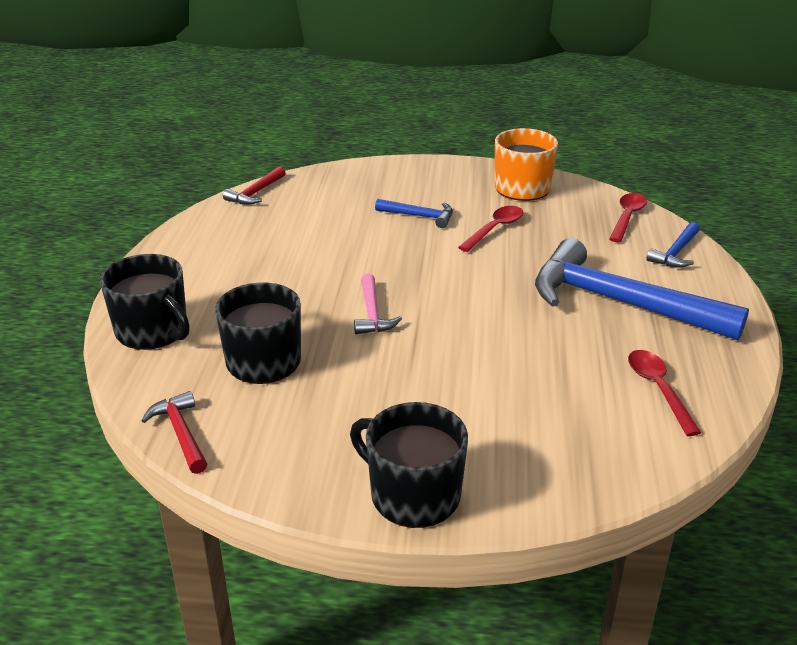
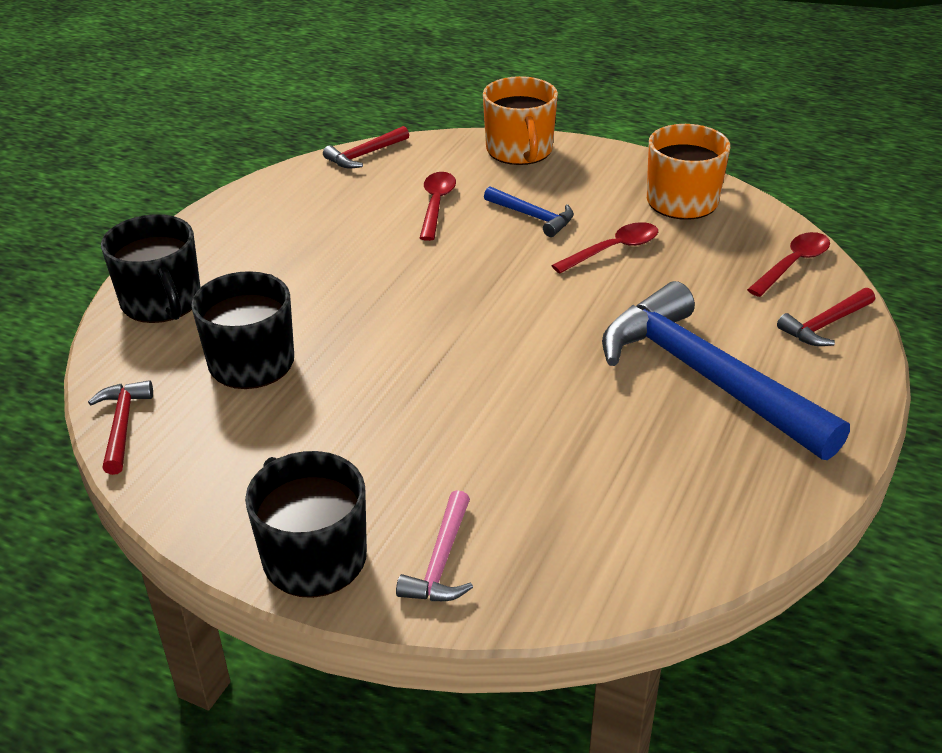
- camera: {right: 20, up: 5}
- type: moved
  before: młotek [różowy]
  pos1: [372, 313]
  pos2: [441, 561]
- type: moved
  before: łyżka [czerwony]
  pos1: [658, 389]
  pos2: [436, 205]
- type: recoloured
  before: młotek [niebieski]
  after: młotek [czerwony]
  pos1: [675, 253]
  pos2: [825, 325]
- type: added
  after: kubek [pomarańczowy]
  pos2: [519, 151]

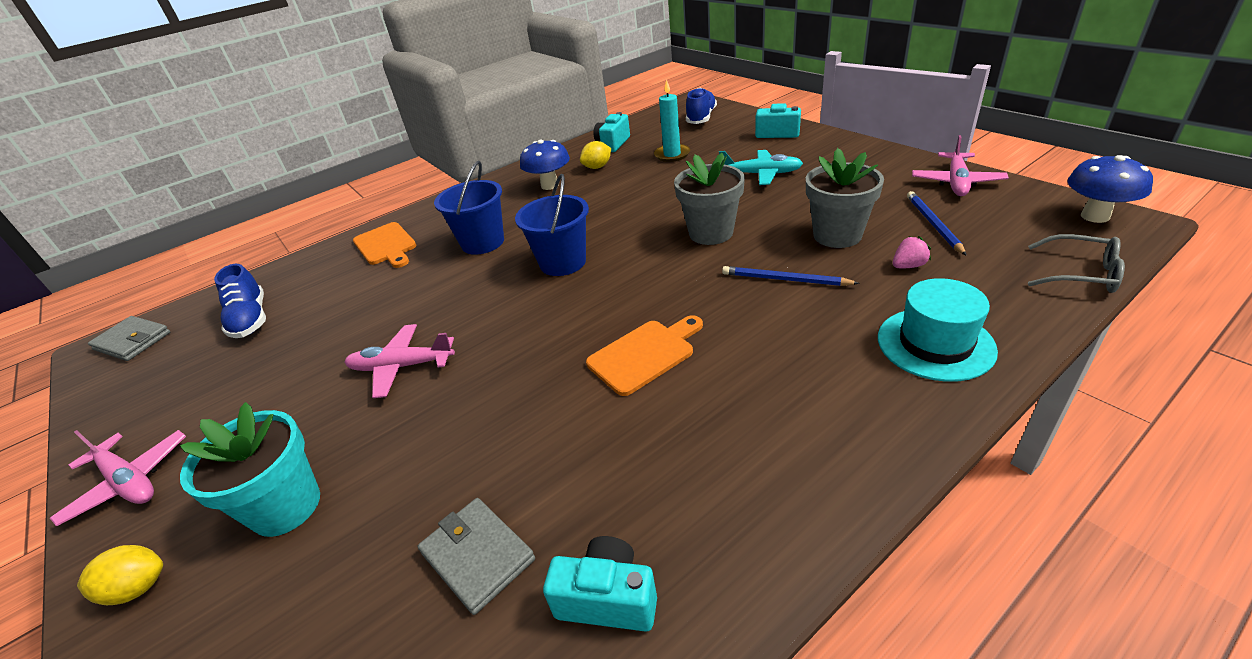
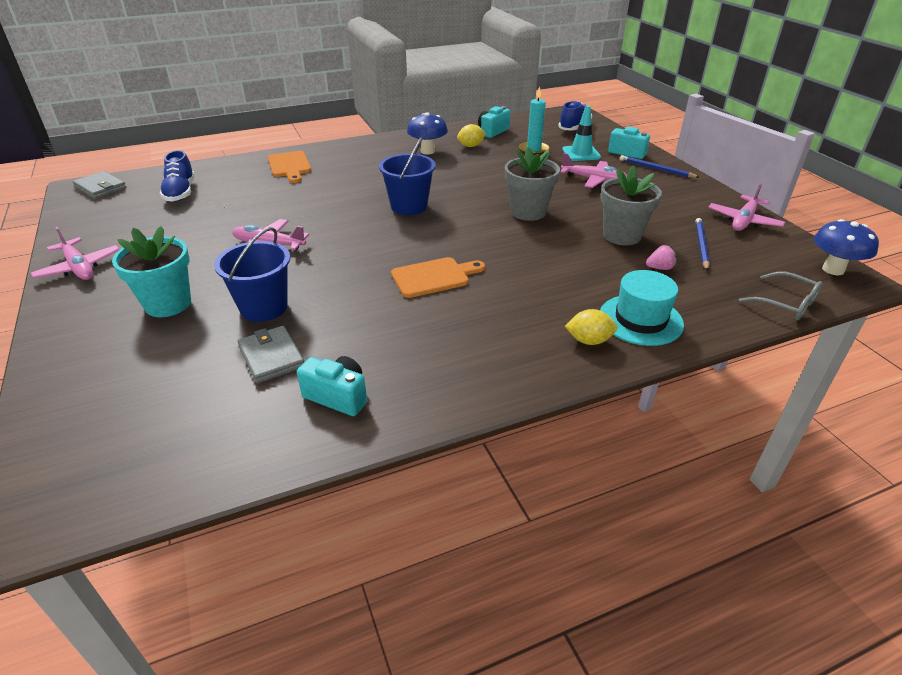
- camera: {right: 10, up: 0}
- type: moved
  before: cytryna [żółty]
  pos1: [138, 588]
  pos2: [589, 341]
- type: moved
  before: wiadro [niebieski]
  pos1: [483, 242]
  pos2: [264, 307]
- type: recoloured
  before: samolot [turkusowy]
  after: samolot [różowy]
  pos1: [761, 174]
  pos2: [594, 180]
- type: moved
  before: ołówek [niebieski]
  pos1: [784, 279]
  pos2: [656, 169]
- type: added
  after: pachołek [turkusowy]
  pos2: [581, 153]

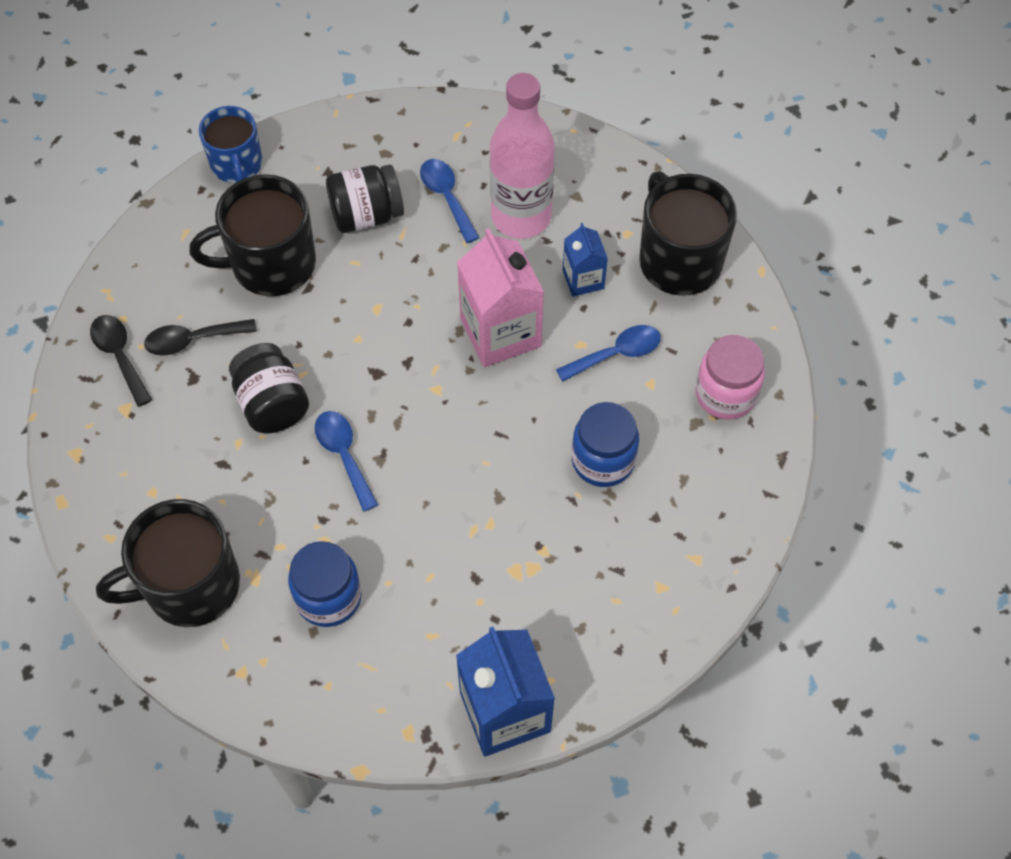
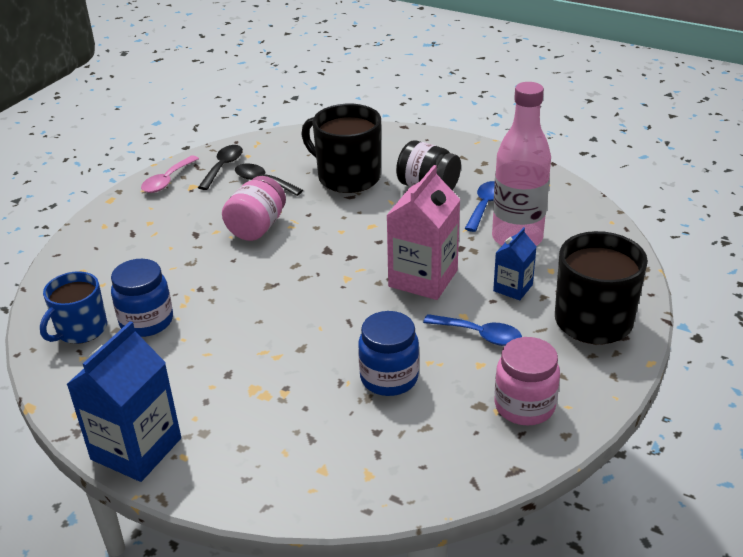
- camera: {right: 50, up: -25}
- type: removed
  before: kubek [czarny]
  pos1: [190, 585]
- type: moved
  before: kubek [niebieski]
  pos1: [237, 165]
  pos2: [81, 330]
- type: recoloured
  before: słoik [czarny]
  after: słoik [różowy]
  pos1: [272, 403]
  pos2: [257, 227]
- type: removed
  before: łyżka [niebieski]
  pos1: [344, 455]
- type: added
  after: łyżka [różowy]
  pos2: [167, 181]

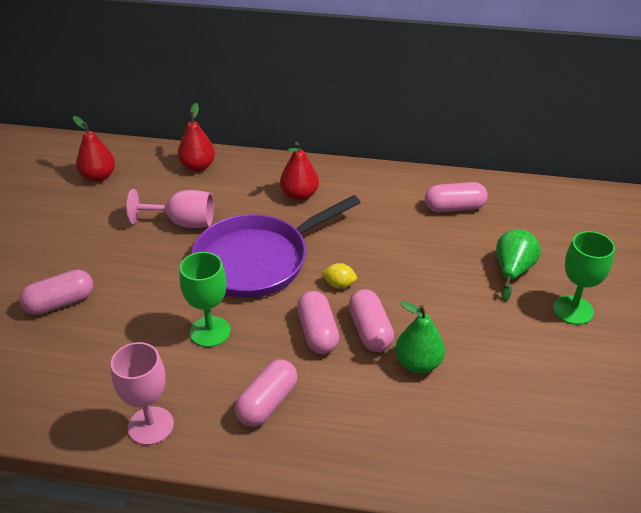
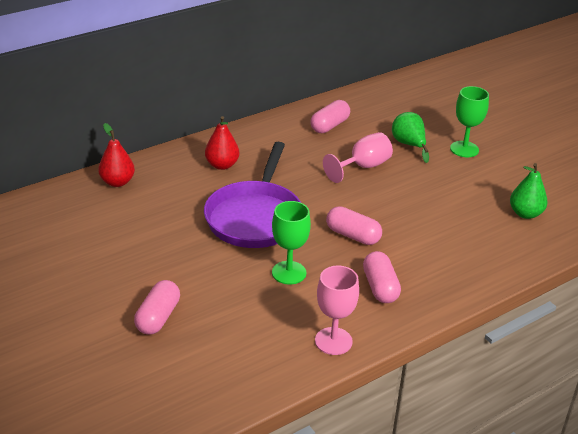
- camera: {right: -45, up: -5}
- type: removed
  before: gruszka [czerwony]
  pos1: [98, 177]
- type: moved
  before: kielich [różowy]
  pos1: [183, 222]
  pos2: [363, 167]
- type: removed
  before: cytryna [żółty]
  pos1: [339, 284]
- type: removed
  before: kapsułka [różowy]
  pos1: [370, 331]
- type: moved
  before: gruszka [zielony]
  pos1: [418, 363]
  pos2: [525, 213]

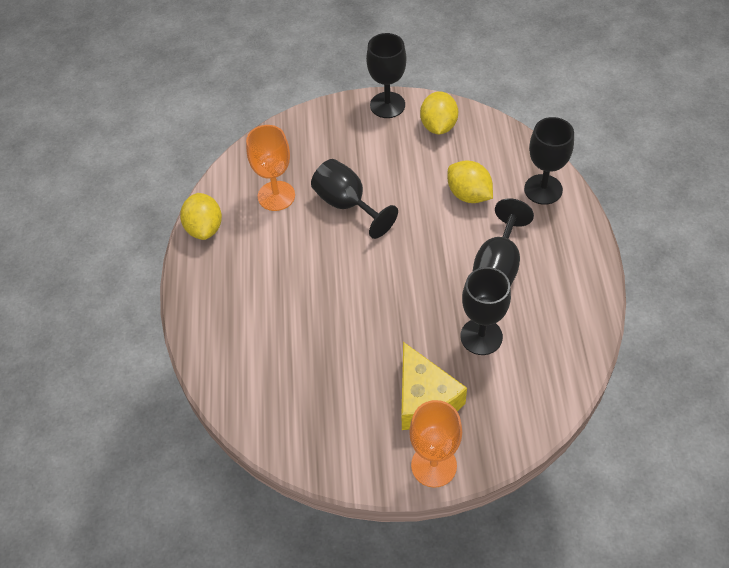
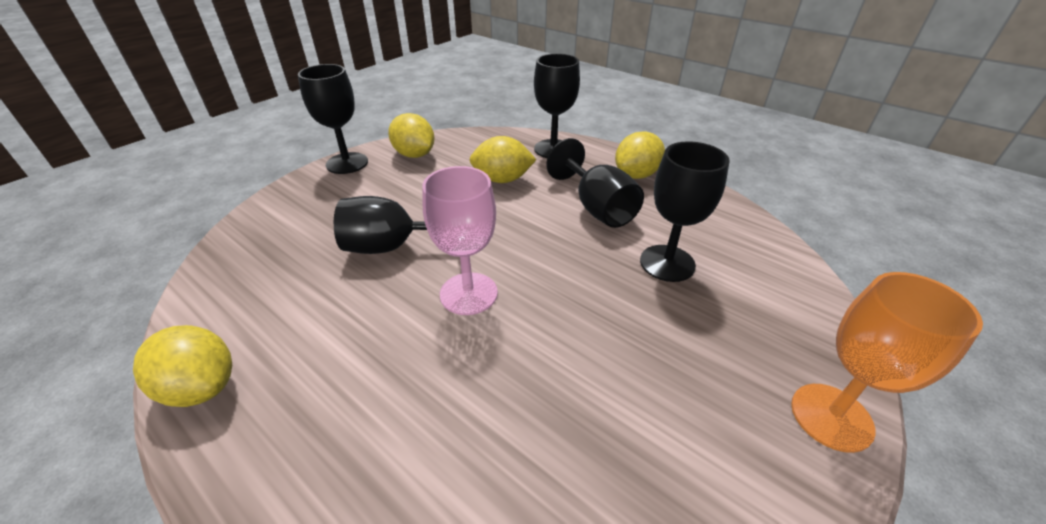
- camera: {right: -50, up: -15}
- type: removed
  before: kielich [pomarańczowy]
  pos1: [276, 196]
- type: removed
  before: ser [żółty]
  pos1: [424, 399]
- type: added
  after: kielich [różowy]
  pos2: [468, 293]
- type: added
  after: cytryna [żółty]
  pos2: [636, 175]

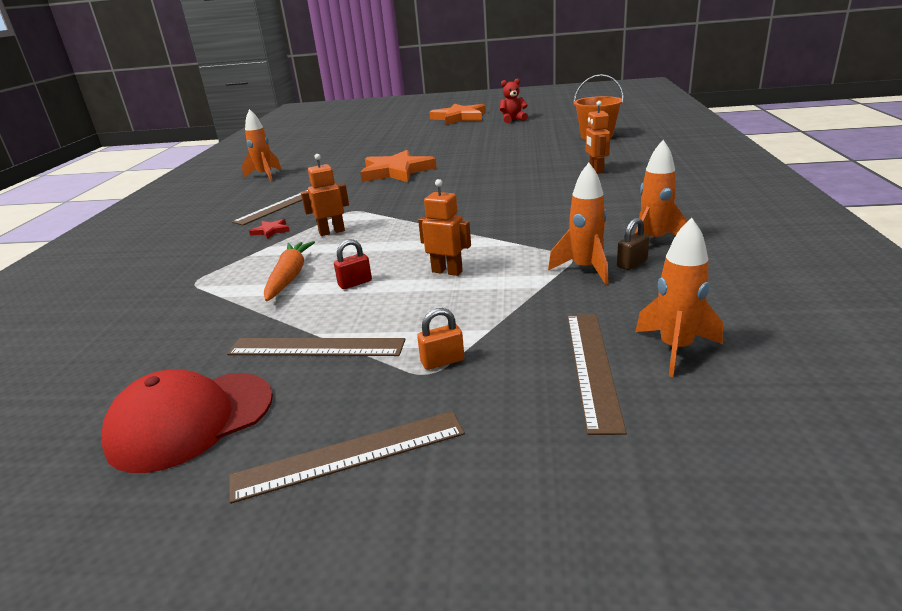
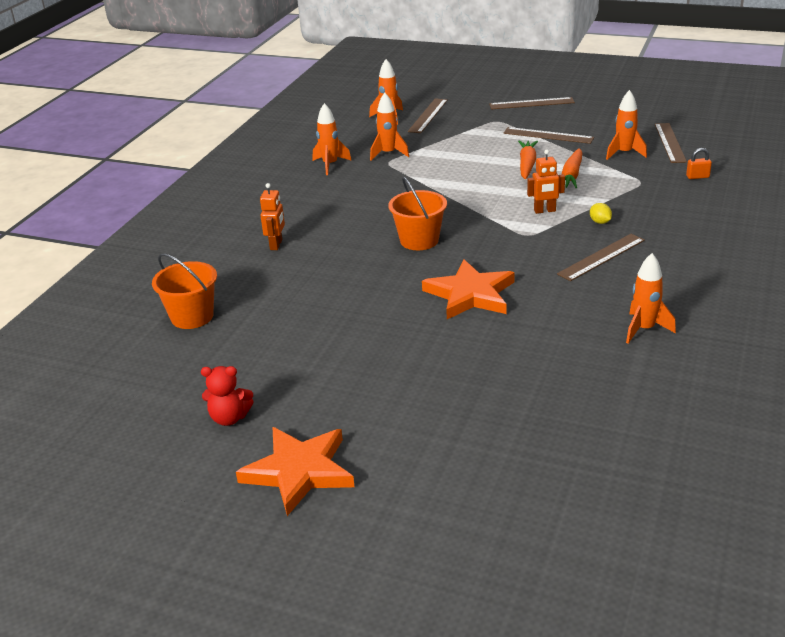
- camera: {right: -165, up: 5}
- type: removed
  before: czapka [czerwony]
  pos1: [190, 420]
- type: replaced
  before: gwiazda [czerwony]
  after: cytryna [żółty]
  pos1: [271, 231]
  pos2: [600, 222]
- type: replaced
  before: kłódka [czerwony]
  after: marchewka [pomarańczowy]
  pos1: [355, 283]
  pos2: [527, 165]
- type: moved
  before: kłódka [pomarańczowy]
  pos1: [442, 361]
  pos2: [697, 177]
- type: removed
  before: robot [pomarańczowy]
  pos1: [447, 271]
- type: removed
  before: kłódka [brązowy]
  pos1: [632, 264]
- type: added
  after: wiadro [pomarańczowy]
  pos2: [419, 240]
- type: added
  after: rakieta [pomarańczowy]
  pos2: [624, 153]
- type: added
  after: linijka [brązowy]
  pos2: [669, 142]

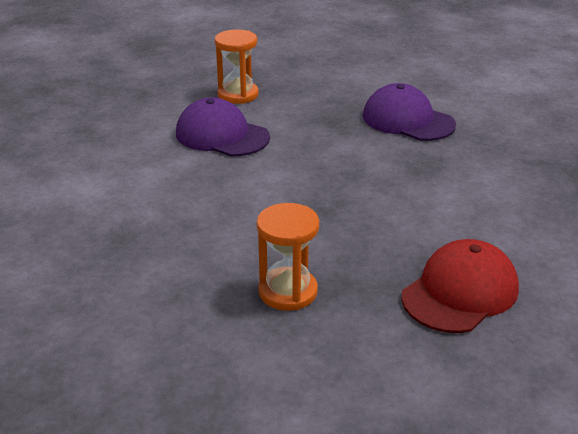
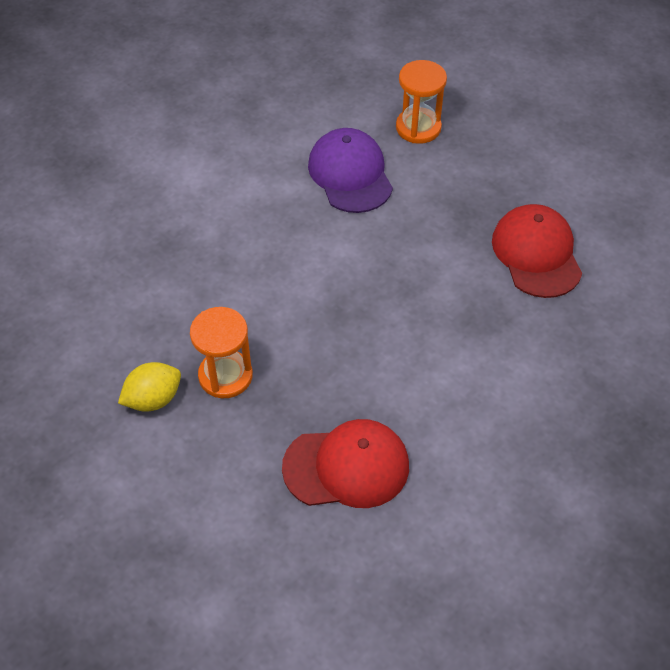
- camera: {right: 40, up: 20}
- type: recoloured
  before: czapka [fioletowy]
  after: czapka [czerwony]
  pos1: [407, 120]
  pos2: [536, 254]
- type: added
  after: cytryna [żółty]
  pos2: [153, 399]

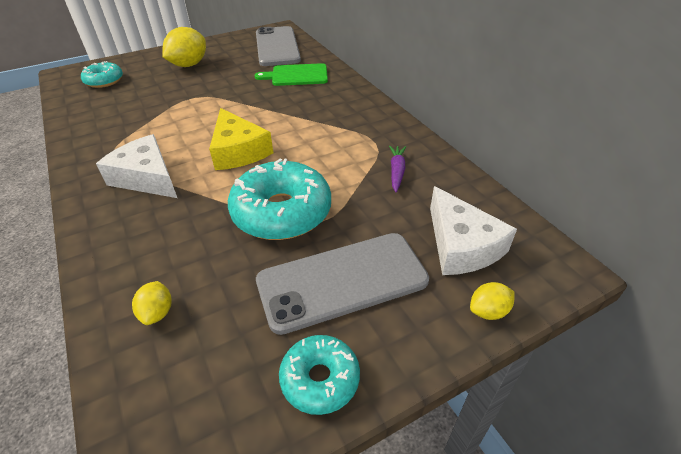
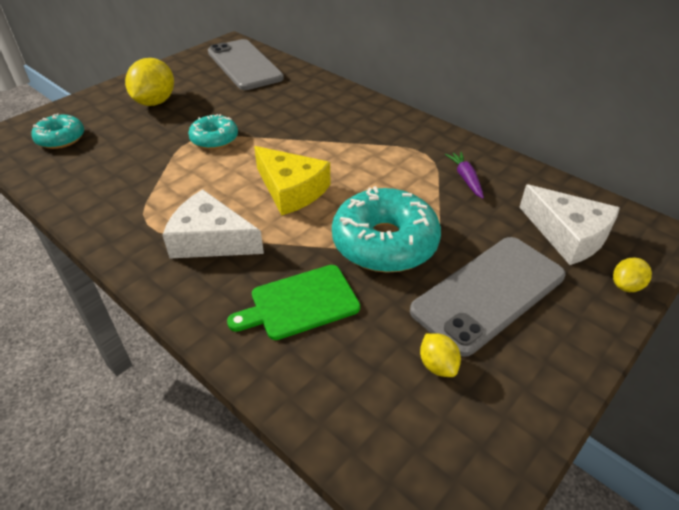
- camera: {right: -20, up: 0}
- type: moved
  before: cytryna [żółty]
  pos1: [157, 312]
  pos2: [437, 365]
- type: moved
  before: deska do krojenia [zielony]
  pos1: [297, 75]
  pos2: [300, 303]
- type: moved
  before: donut [turkusowy]
  pos1: [320, 379]
  pos2: [214, 139]

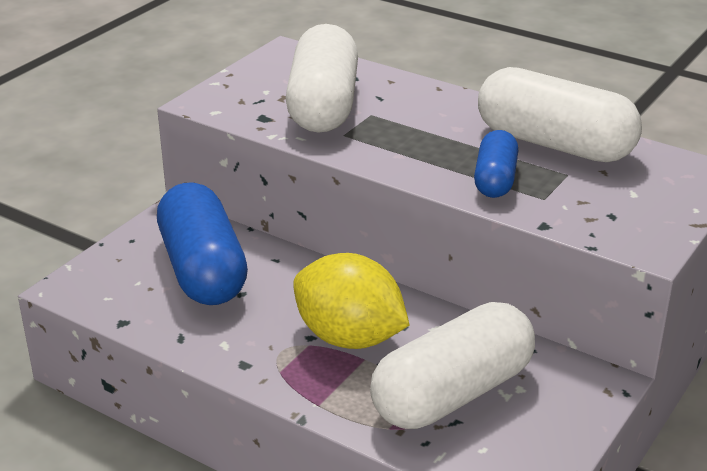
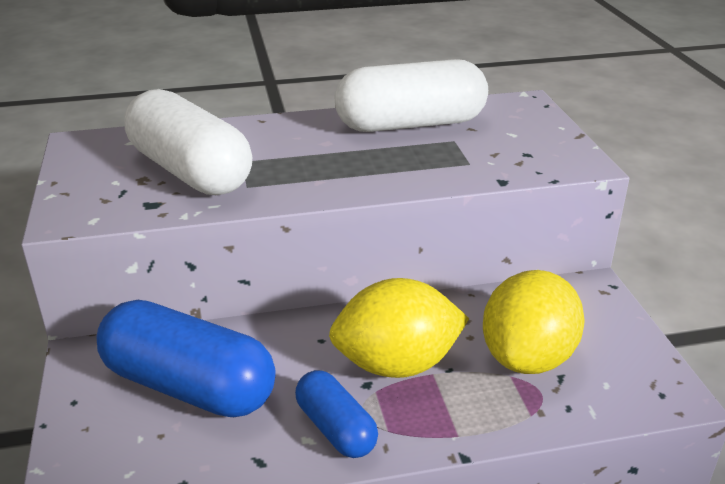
- camera: {right: -45, up: 0}
- type: replaced
  before: kapsułka [biały]
  after: cytryna [żółty]
  pos1: [452, 393]
  pos2: [527, 357]
- type: moved
  before: kapsułka [niebieski]
  pos1: [495, 180]
  pos2: [335, 428]

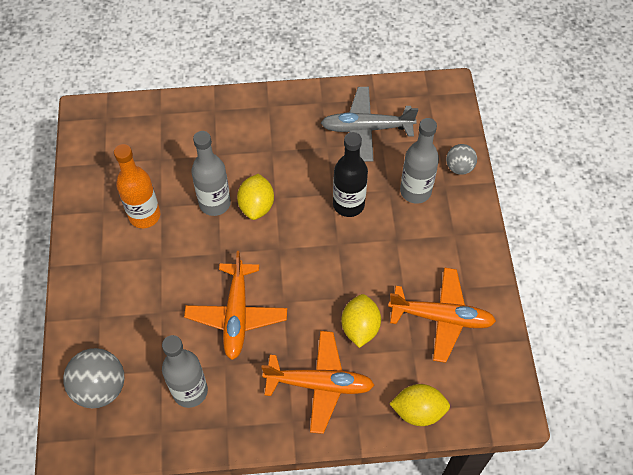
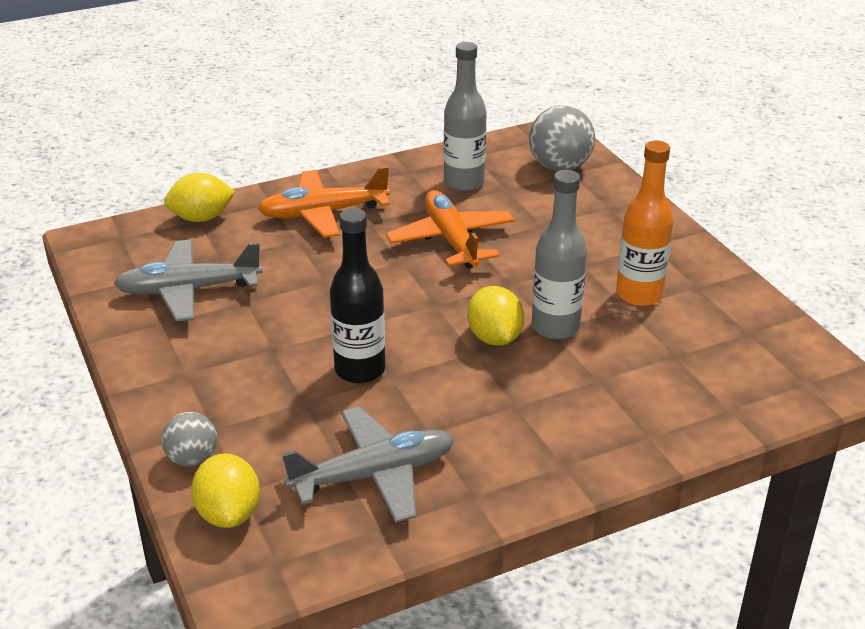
- camera: {right: 160, up: -25}
- type: moved
  before: cytryna [żółty]
  pos1: [360, 327]
  pos2: [229, 513]
- type: recoloured
  before: samolot [pomarańczowy]
  after: samolot [szary]
  pos1: [441, 317]
  pos2: [188, 290]
- type: removed
  before: butelka [szary]
  pos1: [415, 191]

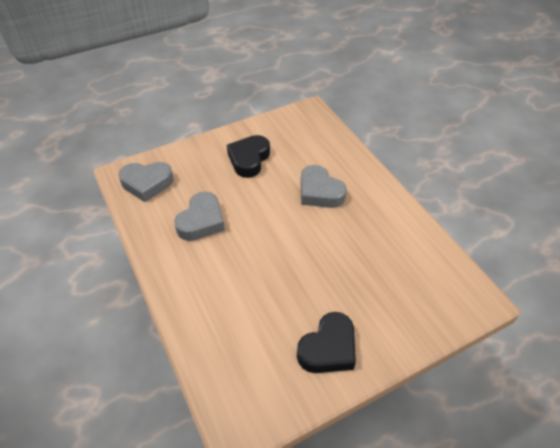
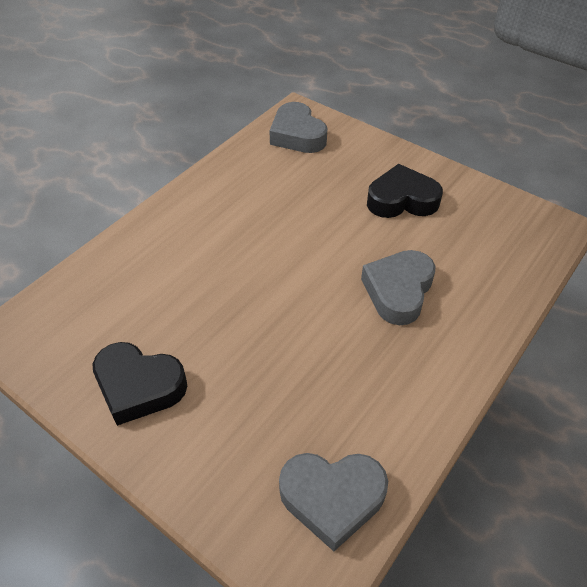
- camera: {right: 65, up: 0}
- type: moved
  before: serce [szary]
  pos1: [201, 221]
  pos2: [332, 498]

